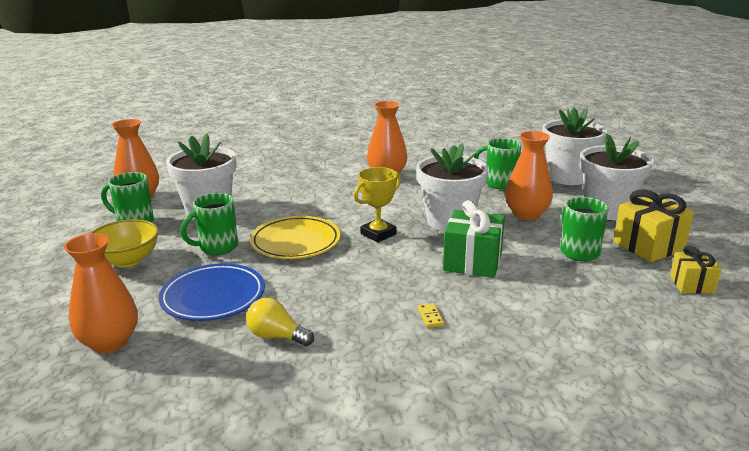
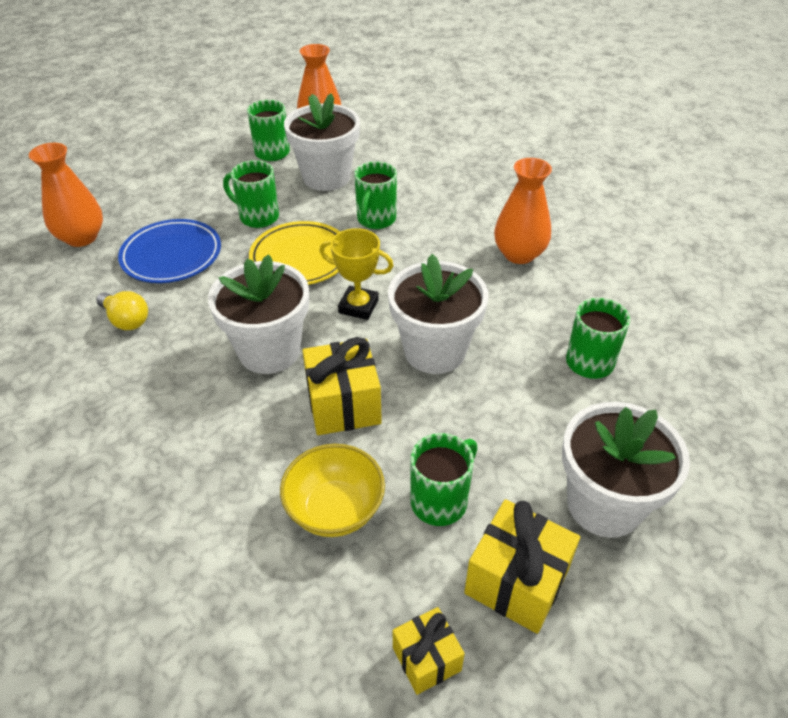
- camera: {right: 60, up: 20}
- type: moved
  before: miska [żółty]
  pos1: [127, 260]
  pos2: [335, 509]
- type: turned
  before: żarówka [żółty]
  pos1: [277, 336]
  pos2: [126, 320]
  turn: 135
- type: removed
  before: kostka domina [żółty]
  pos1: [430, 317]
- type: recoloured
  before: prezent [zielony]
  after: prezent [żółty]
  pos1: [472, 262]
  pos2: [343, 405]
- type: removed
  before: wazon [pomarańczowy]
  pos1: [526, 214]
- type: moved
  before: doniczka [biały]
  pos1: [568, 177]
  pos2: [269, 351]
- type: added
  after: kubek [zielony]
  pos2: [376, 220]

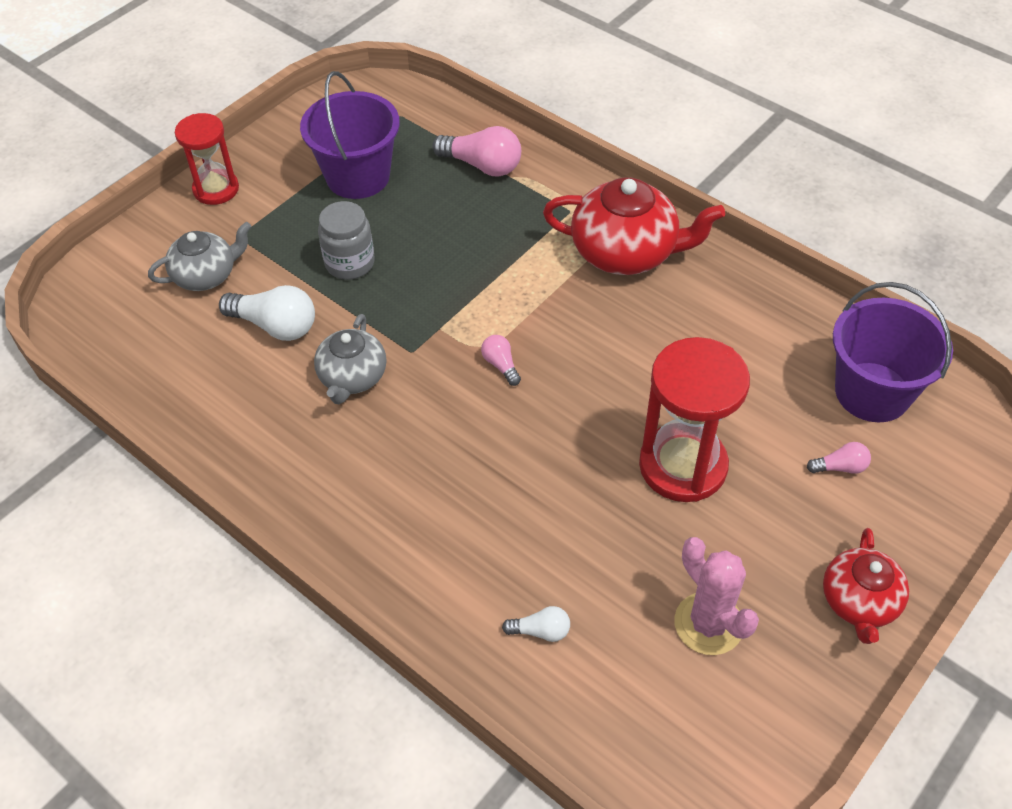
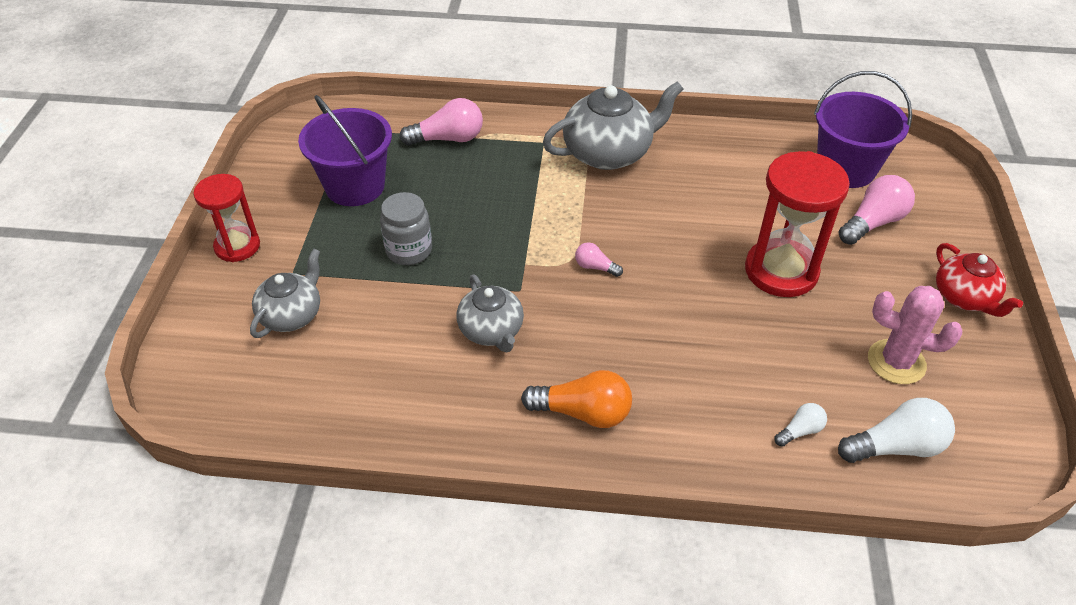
- camera: {right: -35, up: -5}
- type: moved
  before: żarówka [biały]
  pos1: [275, 326]
  pos2: [895, 447]
- type: recoloured
  before: imbryk [czerwony]
  after: imbryk [szary]
  pos1: [626, 252]
  pos2: [608, 153]
- type: resized
  before: żarówka [różowy]
  pos1: [840, 467]
  pos2: [873, 222]
  scale: 1.88
- type: added
  after: żarówka [pomarańczowy]
  pos2: [583, 413]

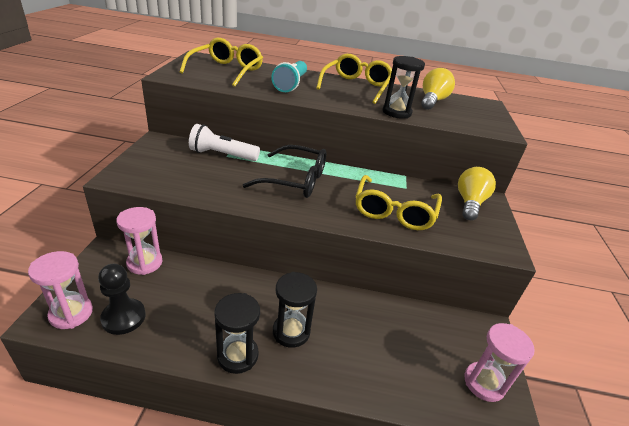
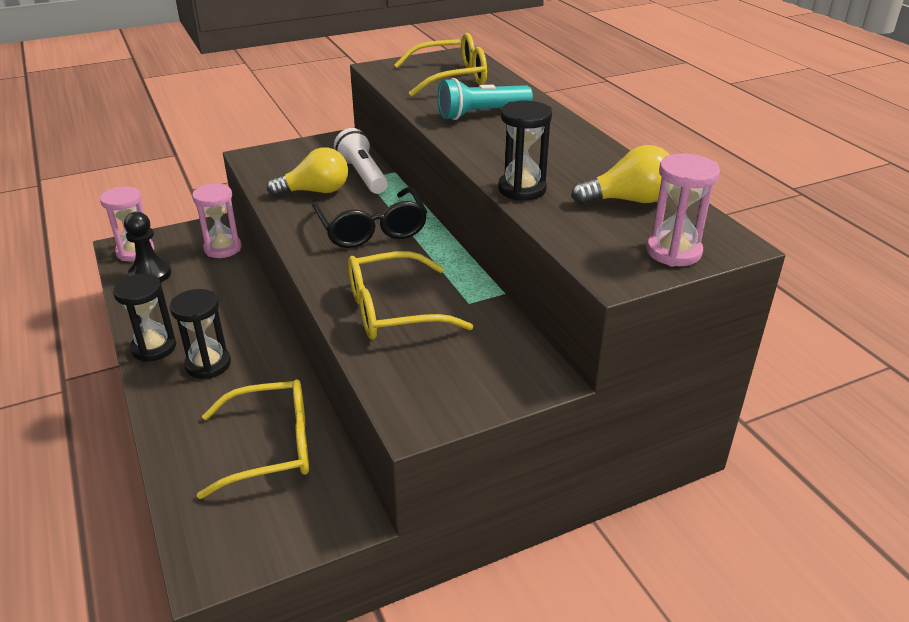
- camera: {right: 60, up: 0}
- type: moved
  before: okulary [żółty]
  pos1: [356, 86]
  pos2: [271, 447]
- type: moved
  before: żarówka [żółty]
  pos1: [469, 203]
  pos2: [315, 191]
- type: moved
  before: klepsydra [różowy]
  pos1: [484, 383]
  pos2: [673, 252]

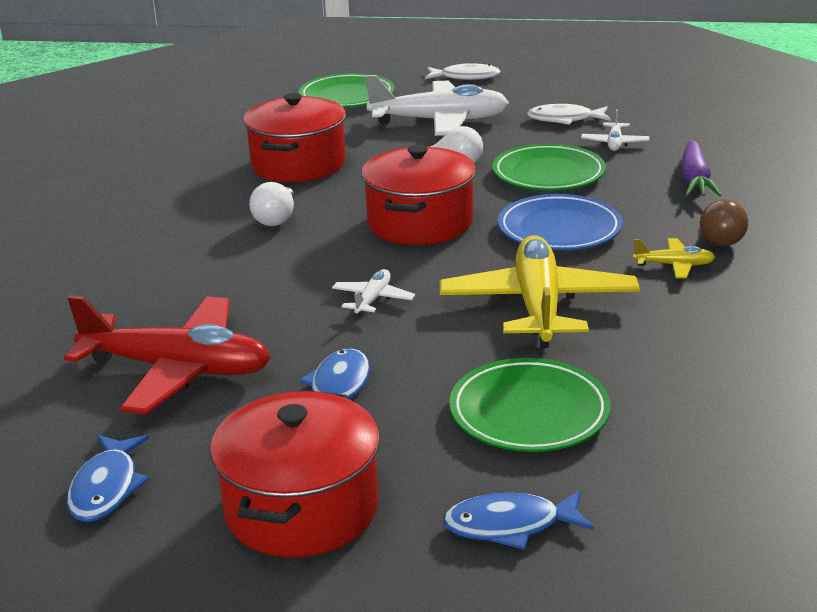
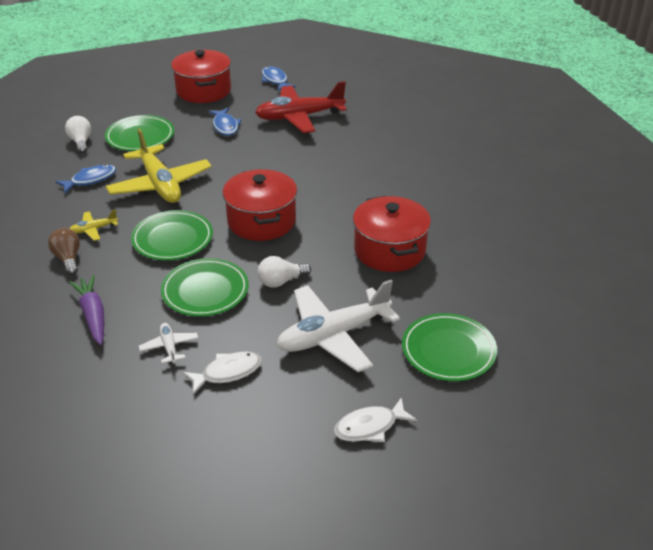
- camera: {right: 150, up: 10}
- type: moved
  before: żarówka [biały]
  pos1: [276, 219]
  pos2: [81, 142]
- type: removed
  before: samolot [biały]
  pos1: [373, 300]
- type: moved
  before: ryba [niebieski]
  pos1: [510, 525]
  pos2: [90, 180]
- type: recoloured
  before: talerz [niebieski]
  after: talerz [zielony]
  pos1: [559, 229]
  pos2: [172, 239]

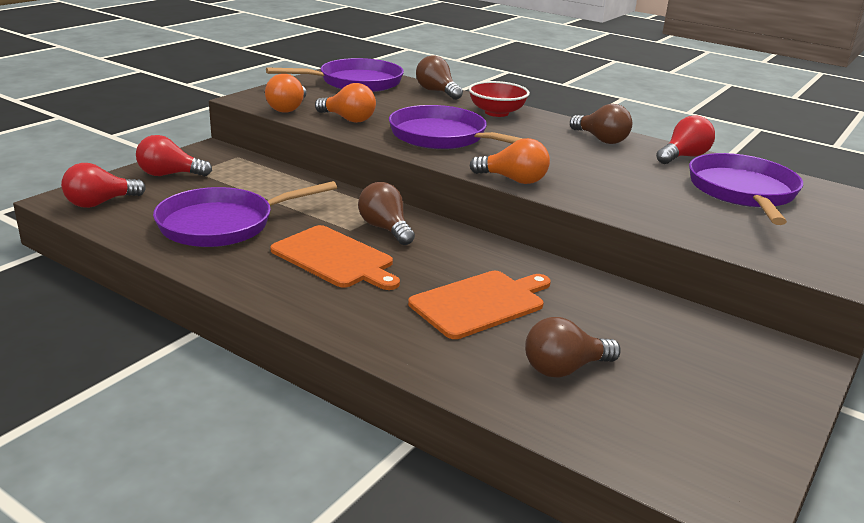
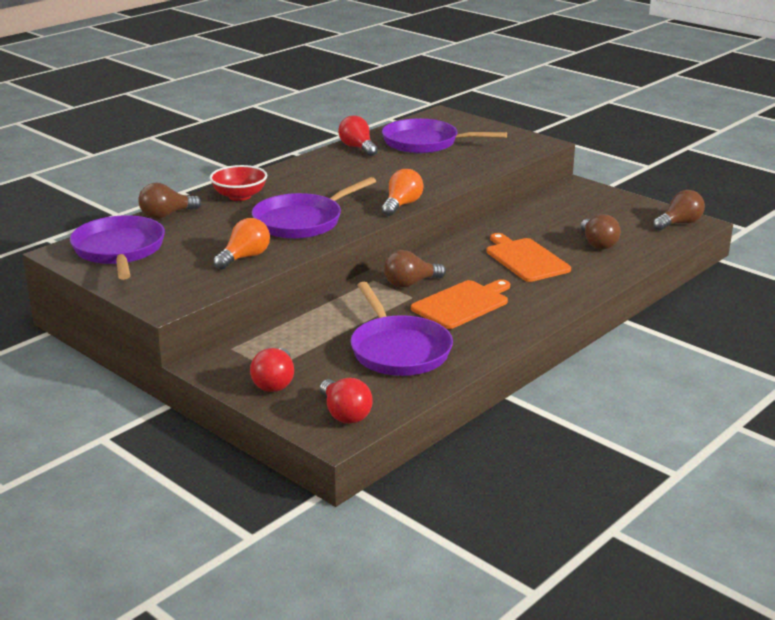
- camera: {right: -80, up: 0}
- type: removed
  before: żarówka [pomarańczowy]
  pos1: [288, 108]
- type: moved
  before: żarówka [brązowy]
  pos1: [601, 139]
  pos2: [679, 223]

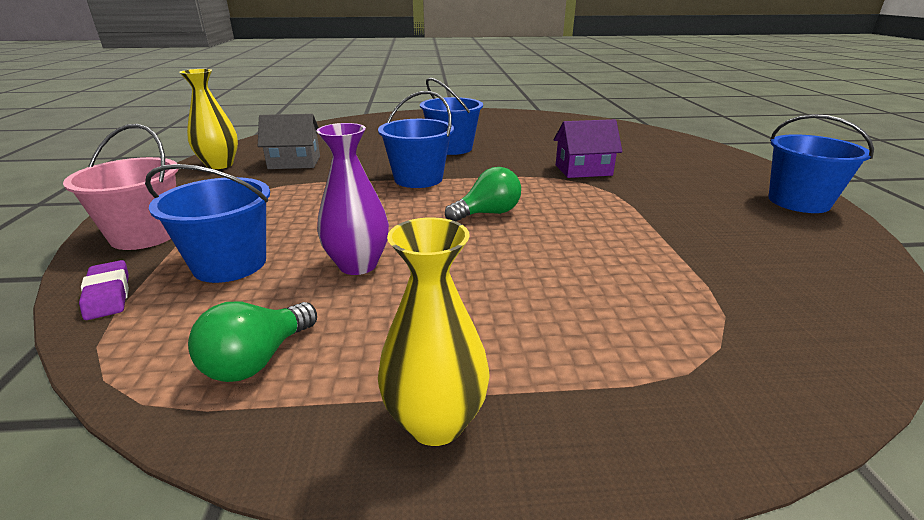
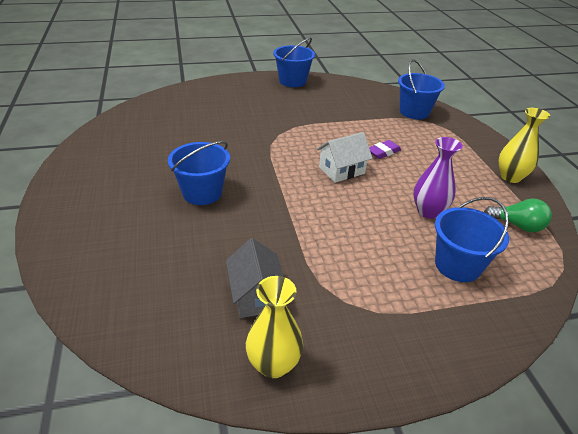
- camera: {right: -100, up: 10}
- type: removed
  before: wiadro [różowy]
  pos1: [145, 235]
- type: moved
  before: gumka do mazania [fioletowy]
  pos1: [108, 295]
  pos2: [383, 152]
- type: moved
  before: wiadro [niebieski]
  pos1: [418, 179]
  pos2: [414, 112]
- type: replaced
  before: żarówka [zielony]
  after: domek [biały]
  pos1: [487, 213]
  pos2: [341, 170]
- type: removed
  before: domek [fioletowy]
  pos1: [583, 170]

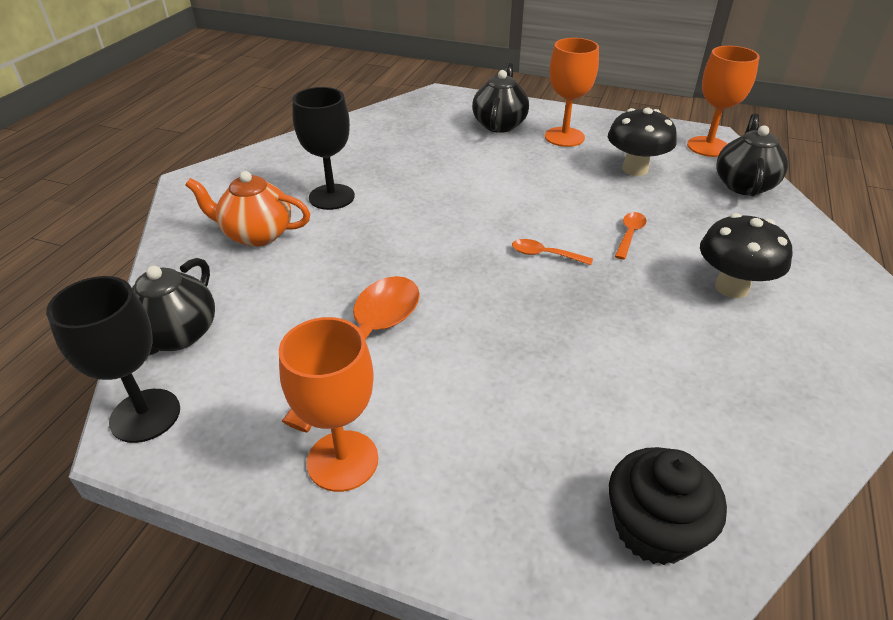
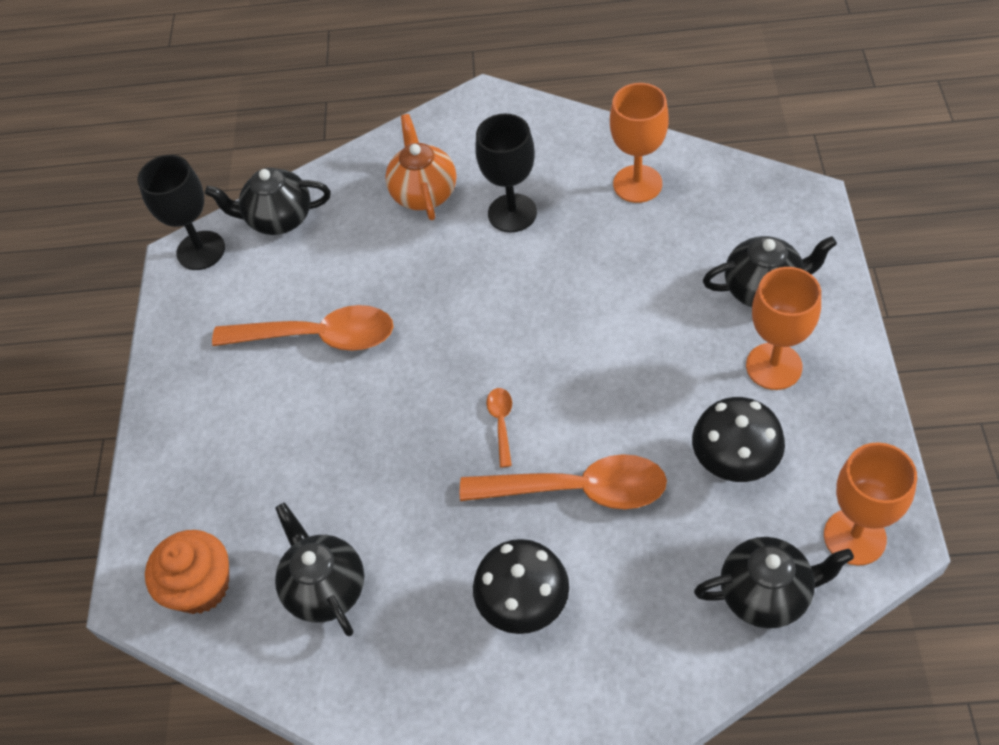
- camera: {right: 75, up: 15}
- type: moved
  before: kielich [pomarańczowy]
  pos1: [342, 460]
  pos2: [637, 184]
- type: recoloured
  before: muffinka [czarny]
  after: muffinka [pomarańczowy]
  pos1: [653, 529]
  pos2: [200, 586]
- type: resized
  before: łyżka [pomarańczowy]
  pos1: [629, 234]
  pos2: [578, 490]
  scale: 2.23
- type: added
  after: imbryk [czarny]
  pos2: [325, 588]

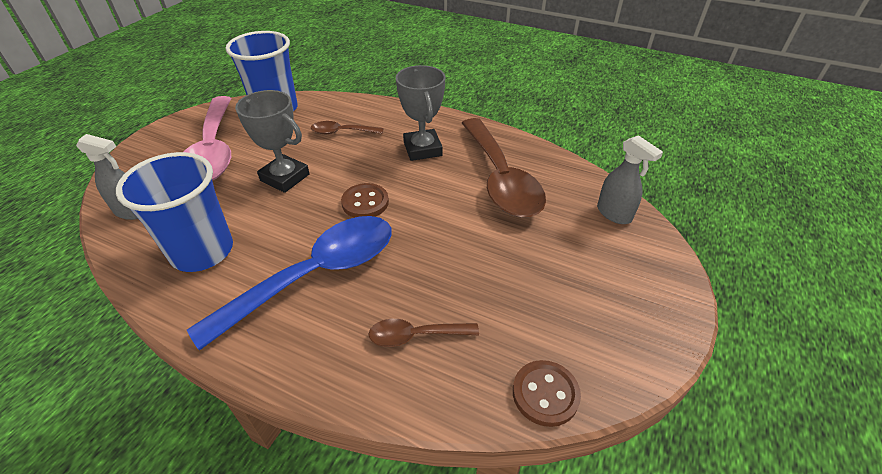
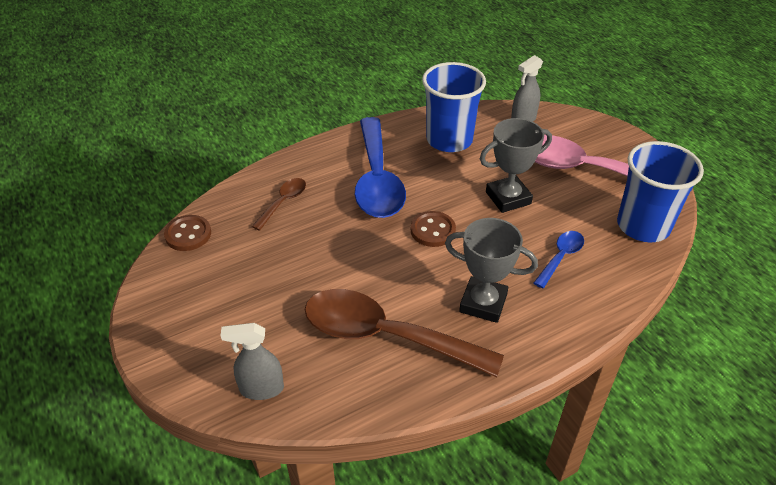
- camera: {right: 125, up: 0}
- type: recoloured
  before: łyżka [brązowy]
  after: łyżka [niebieski]
  pos1: [342, 132]
  pos2: [560, 257]

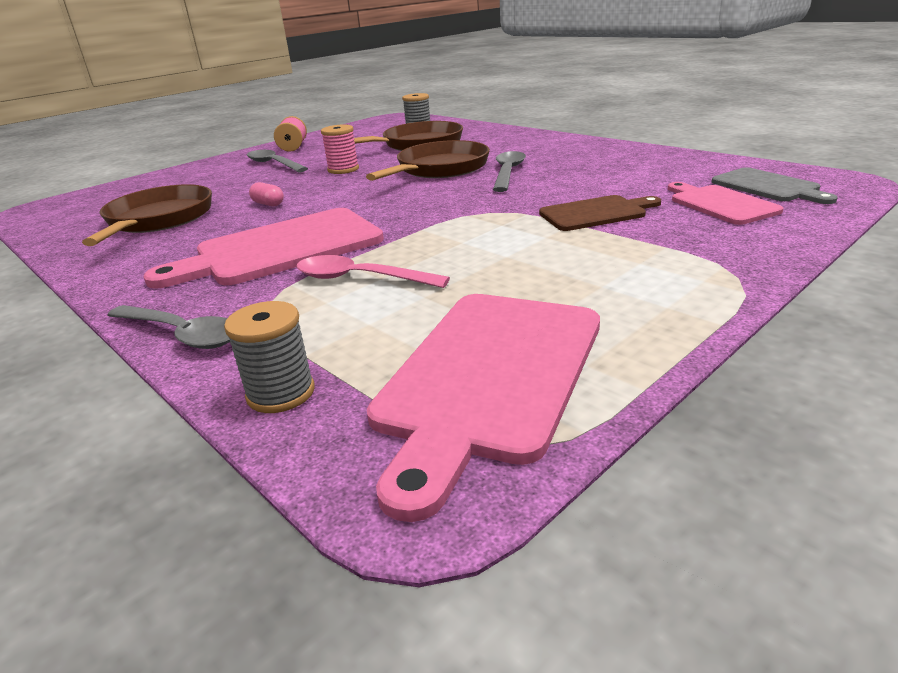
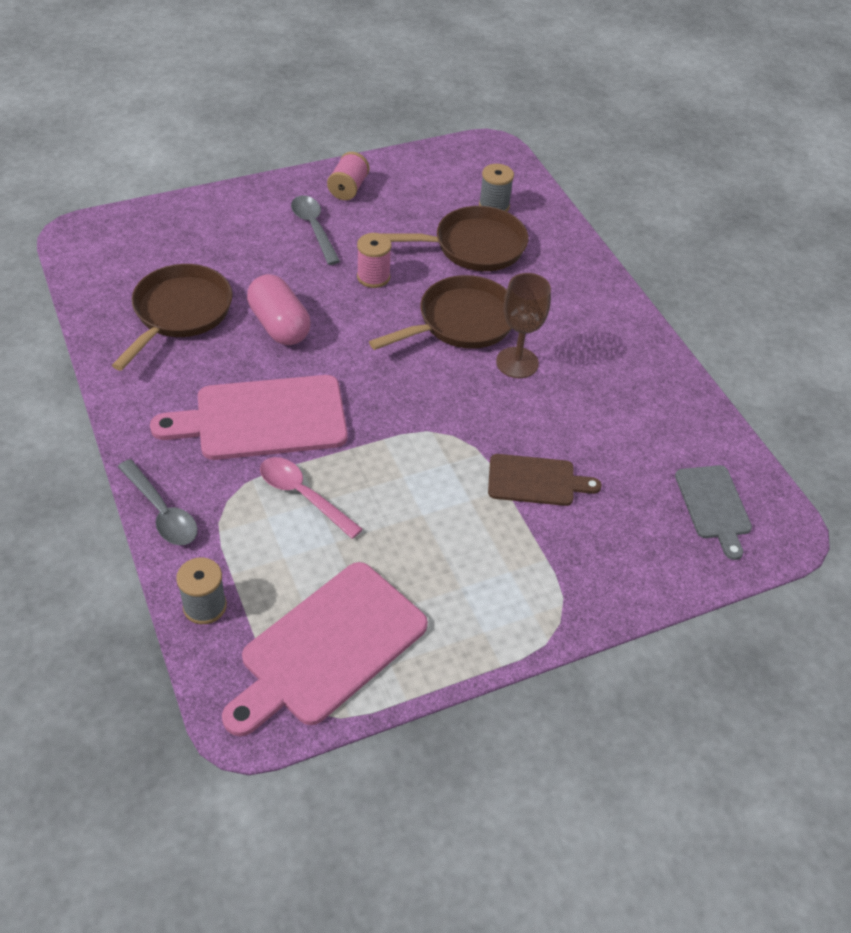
- camera: {right: 15, up: 20}
- type: resized
  before: kapsułka [różowy]
  pos1: [268, 204]
  pos2: [279, 325]
  scale: 2.17
- type: replaced
  before: łyżka [szary]
  after: kielich [brązowy]
  pos1: [508, 173]
  pos2: [517, 363]
- type: removed
  before: deska do krojenia [różowy]
  pos1: [720, 204]

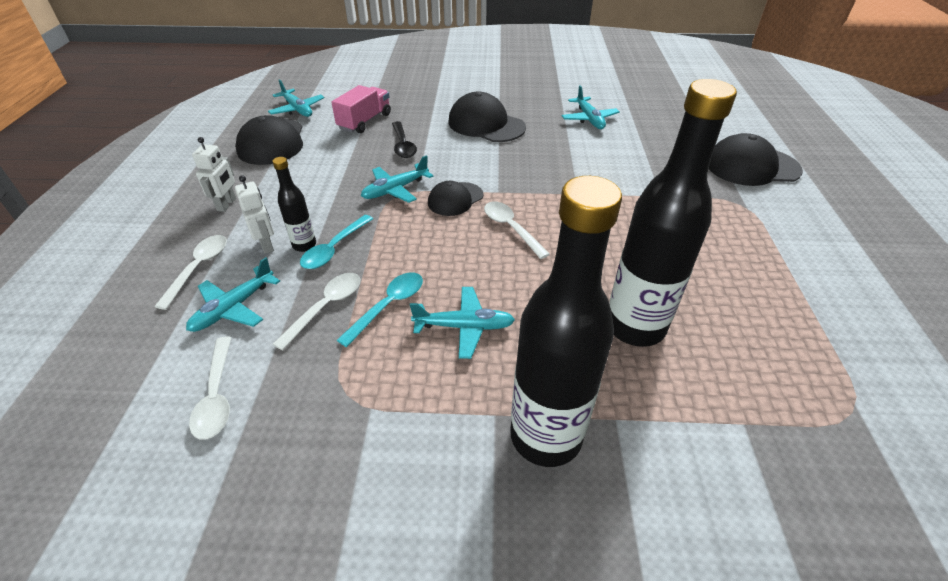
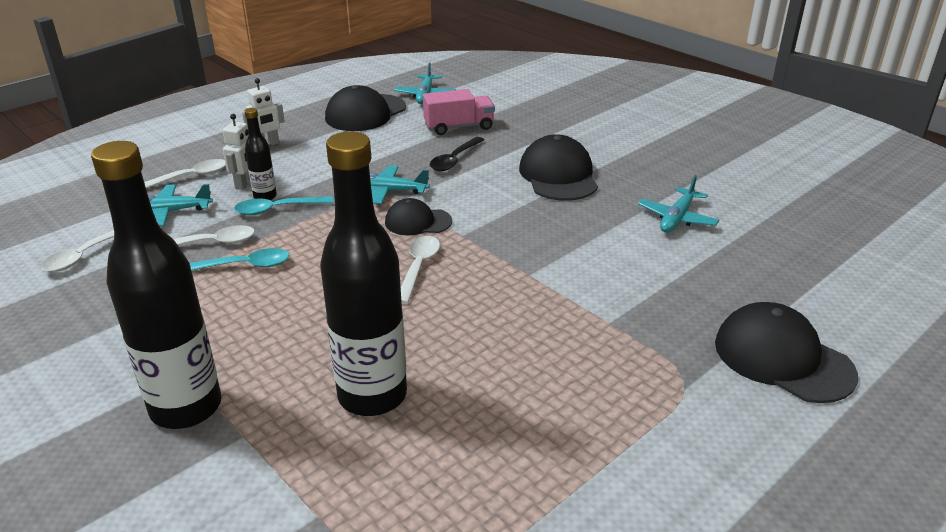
- camera: {right: 45, up: -10}
- type: removed
  before: samolot [turkusowy]
  pos1: [464, 327]

